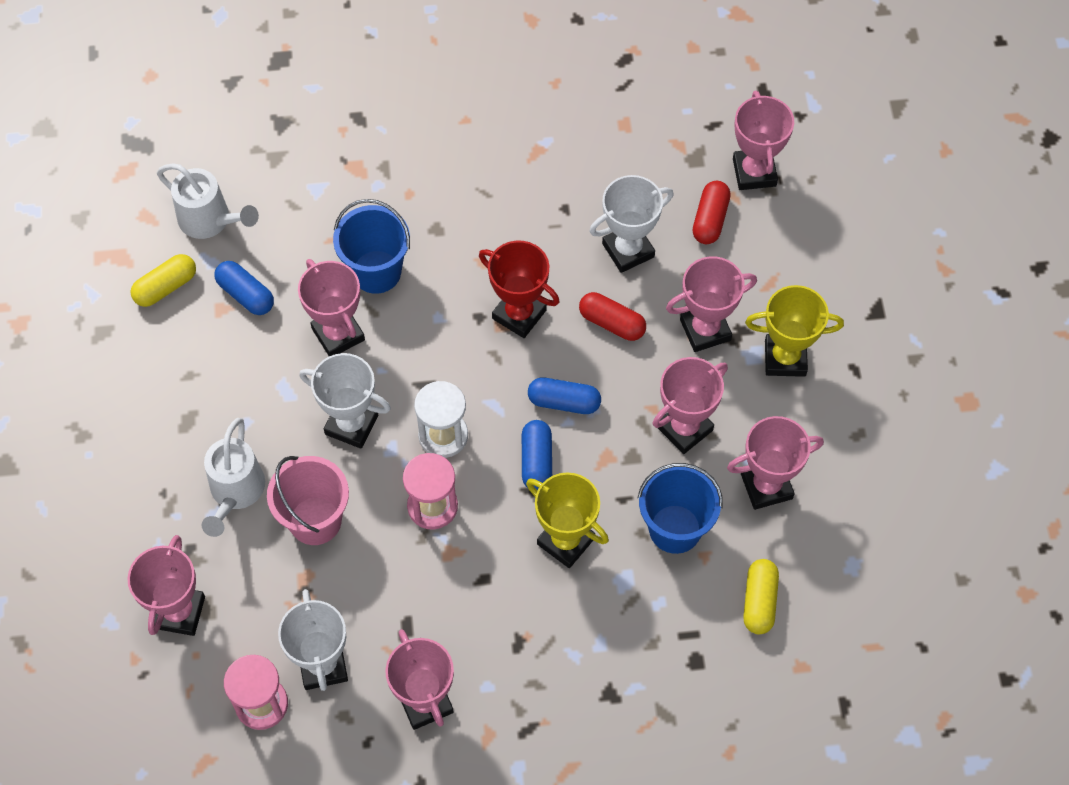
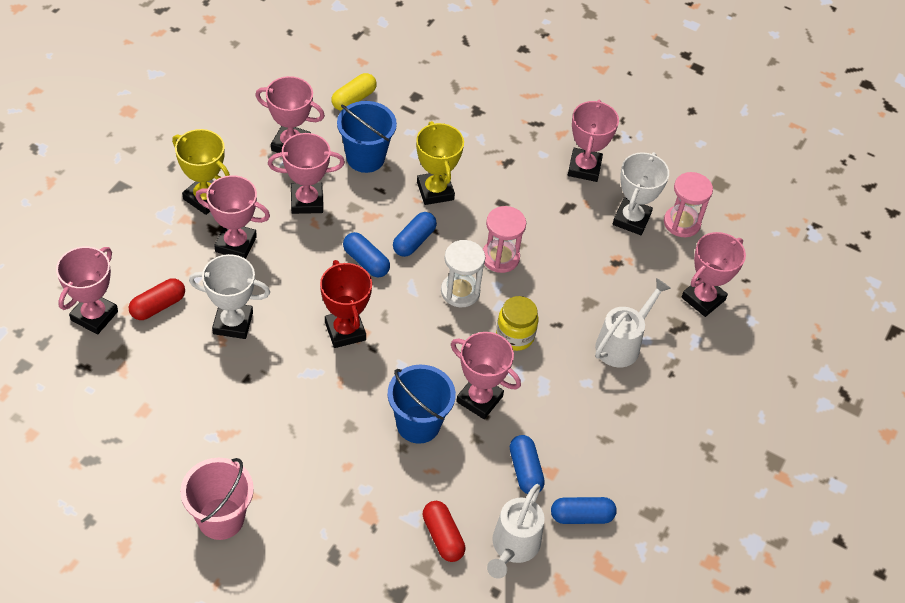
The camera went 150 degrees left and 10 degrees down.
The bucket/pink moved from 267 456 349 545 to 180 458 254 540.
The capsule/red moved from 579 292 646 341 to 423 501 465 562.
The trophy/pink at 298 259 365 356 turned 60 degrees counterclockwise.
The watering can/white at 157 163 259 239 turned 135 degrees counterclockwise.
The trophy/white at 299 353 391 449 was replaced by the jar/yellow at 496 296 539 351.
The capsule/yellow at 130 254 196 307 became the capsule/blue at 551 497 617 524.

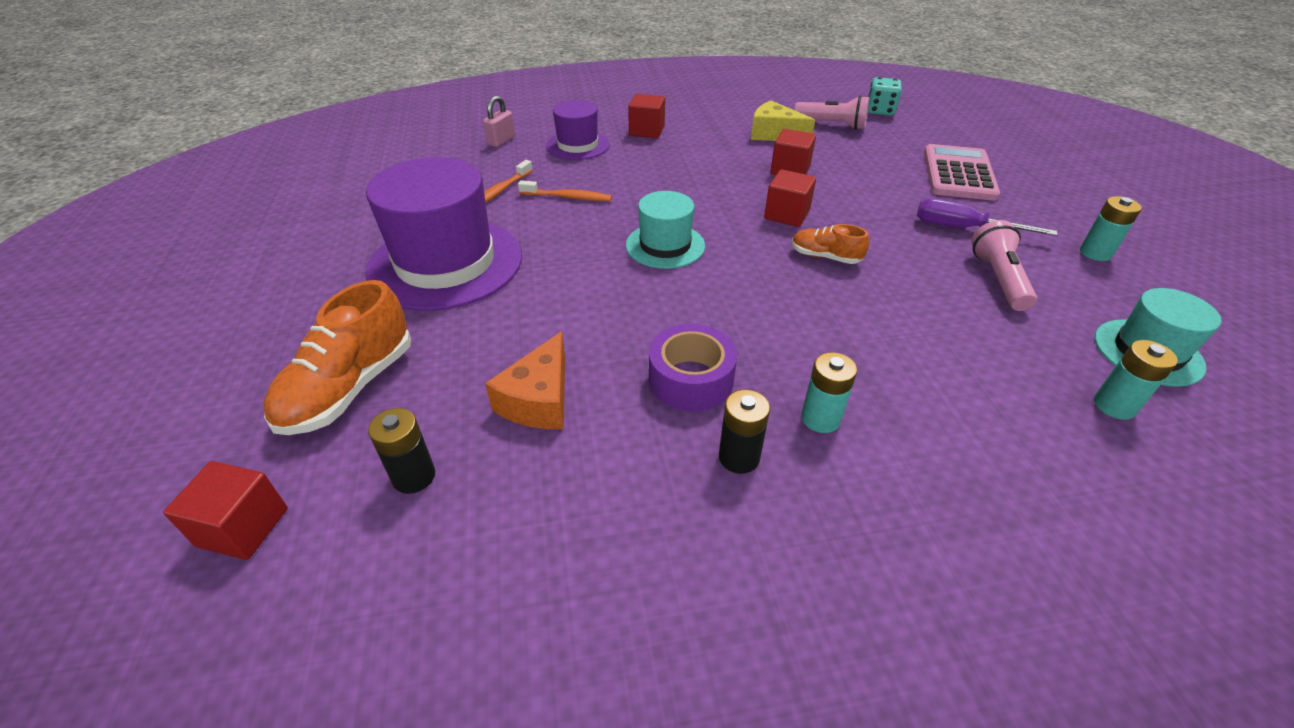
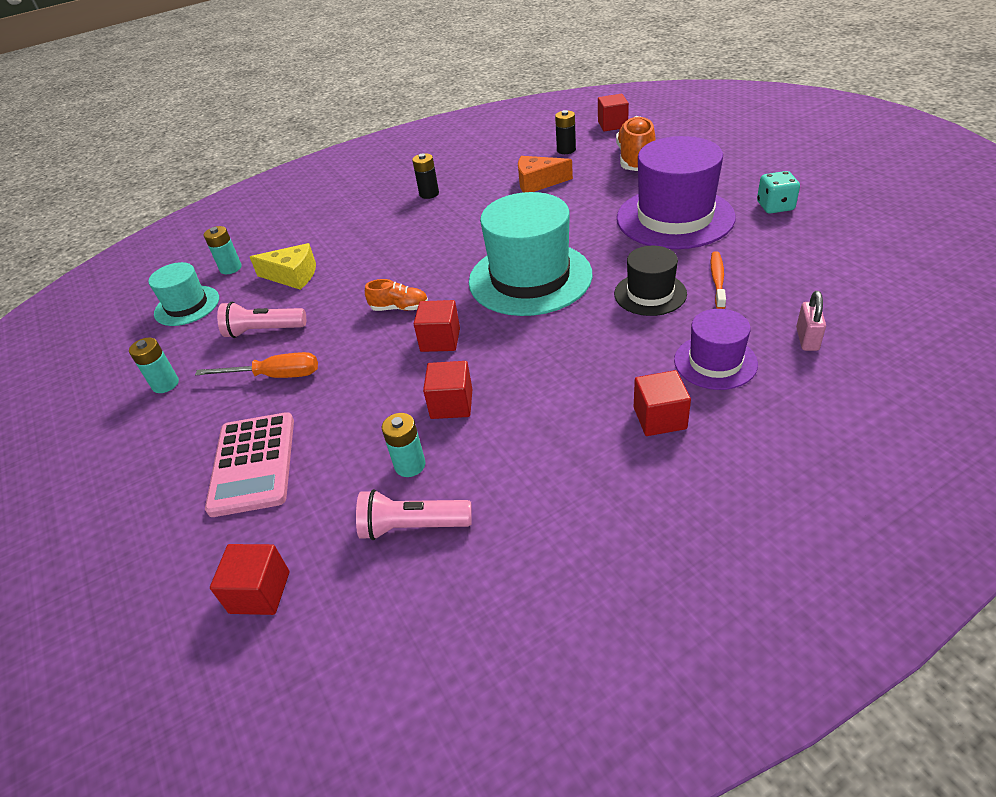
The camera went 165 degrees right and 0 degrees up.
The screwdriver/purple at 917 199 1058 236 became the screwdriver/orange at 195 352 318 378.
The cube/red at 210 544 289 615 appeared.
The flashlight/pink at 971 220 1037 311 turned 105 degrees clockwise.
The cheese/yellow moved from 751 101 815 141 to 250 243 316 290.
The battery/turquoise moved from 801 352 857 433 to 382 413 425 477.
The hat/turquoise at 626 191 705 269 changed to 1.84 times the size.
The cheese/orange at 485 332 565 429 turned 90 degrees counterclockwise.
The toothbrush/orange at 518 180 612 201 was replaced by the hat/black at 614 246 687 316.
The dice/turquoise moved from 868 77 902 116 to 757 171 800 214.
The tape/purple at 649 324 737 412 disappeared.

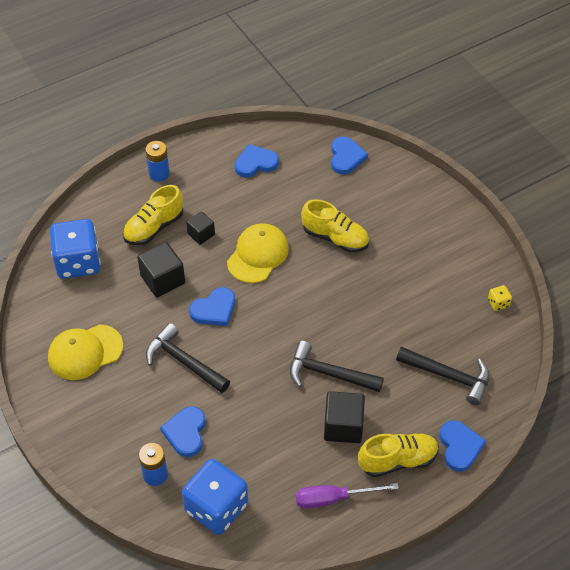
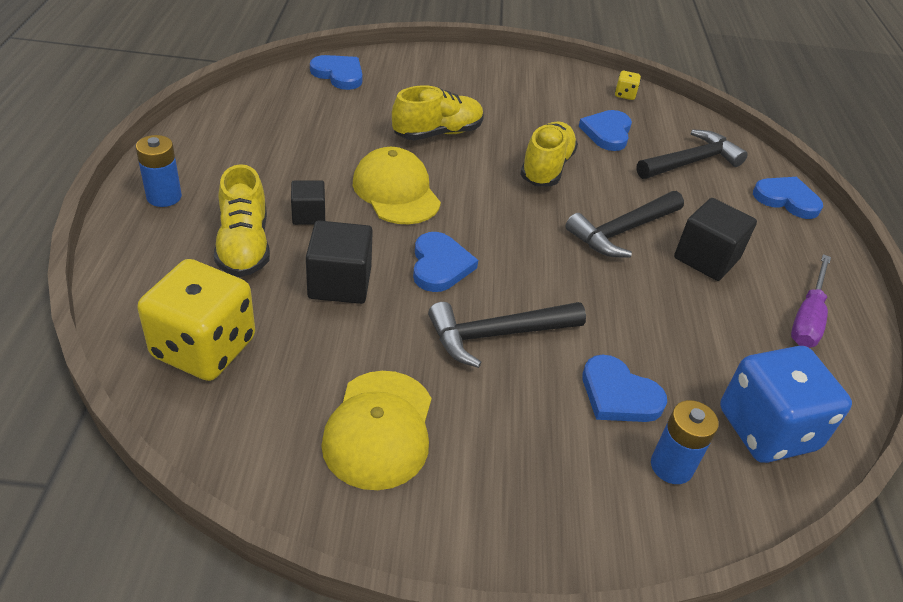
The camera went 60 degrees left and 10 degrees down.
The dice/blue at 50 219 101 279 became the dice/yellow at 137 259 255 381.
The shoe/yellow moved from 358 433 439 477 to 520 121 578 186.
The heart/blue moved from 235 144 279 178 to 579 110 632 151.

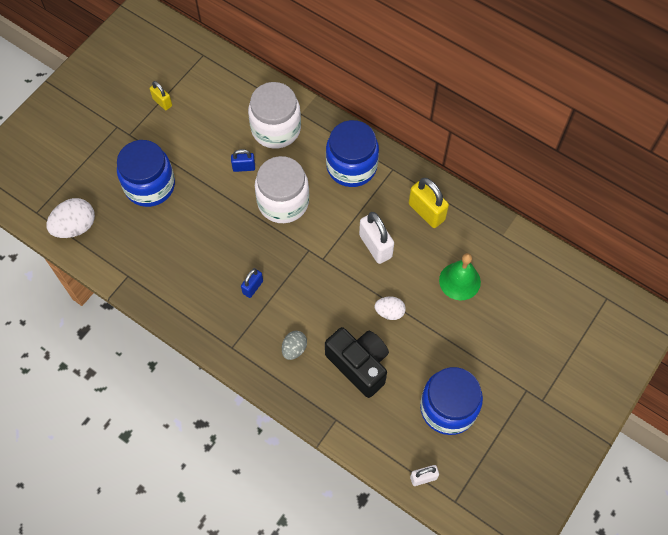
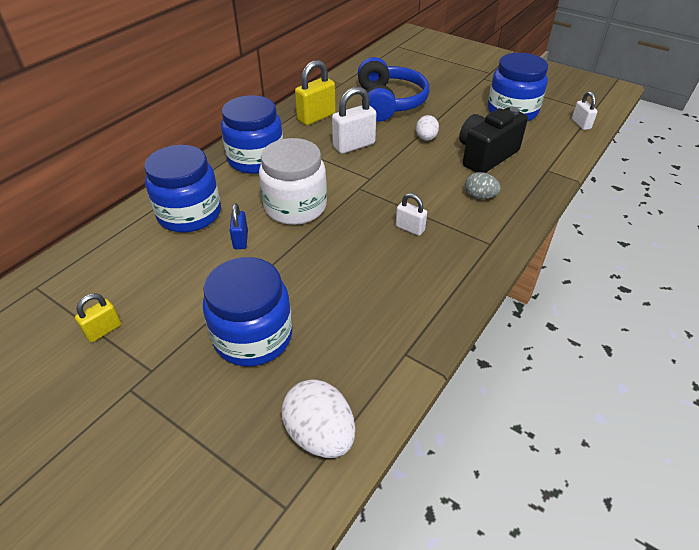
The camera went 90 degrees left and 20 degrees down.
The jar/white at 248 82 301 149 became the jar/blue at 144 145 221 232.
The bell/green at 439 253 481 300 was replaced by the headphones/blue at 358 57 429 122.
The padlock/blue at 241 268 263 298 became the padlock/white at 395 193 427 236.

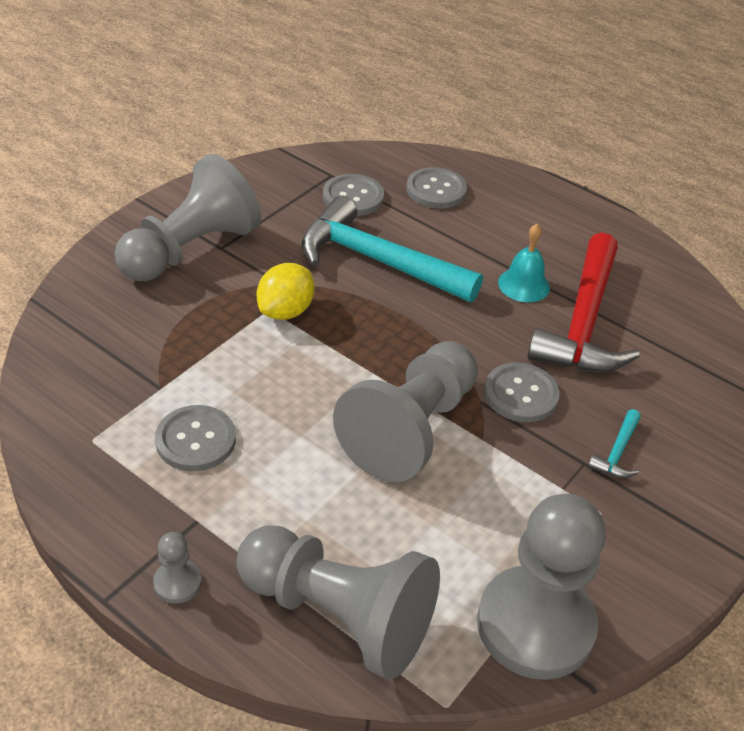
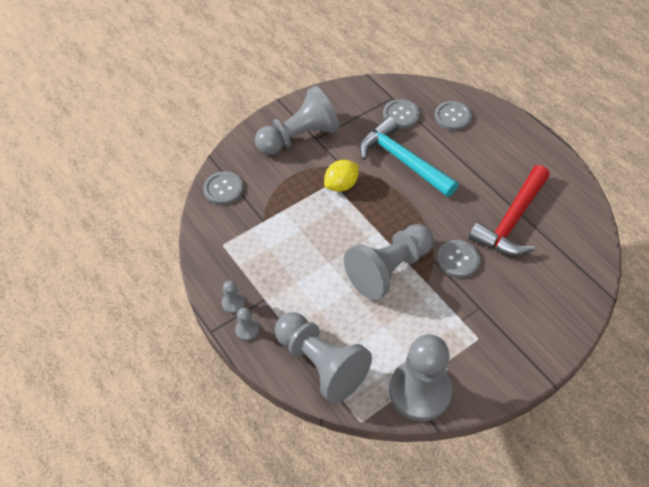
The camera went 20 degrees right and 10 degrees up.
The button/grey moved from 155 405 236 471 to 203 172 243 205.
The pawn/grey at 222 280 245 314 appeared.
The bell/turquoise at 498 224 550 302 disappeared.
The hammer/turquoise at 588 409 641 478 disappeared.

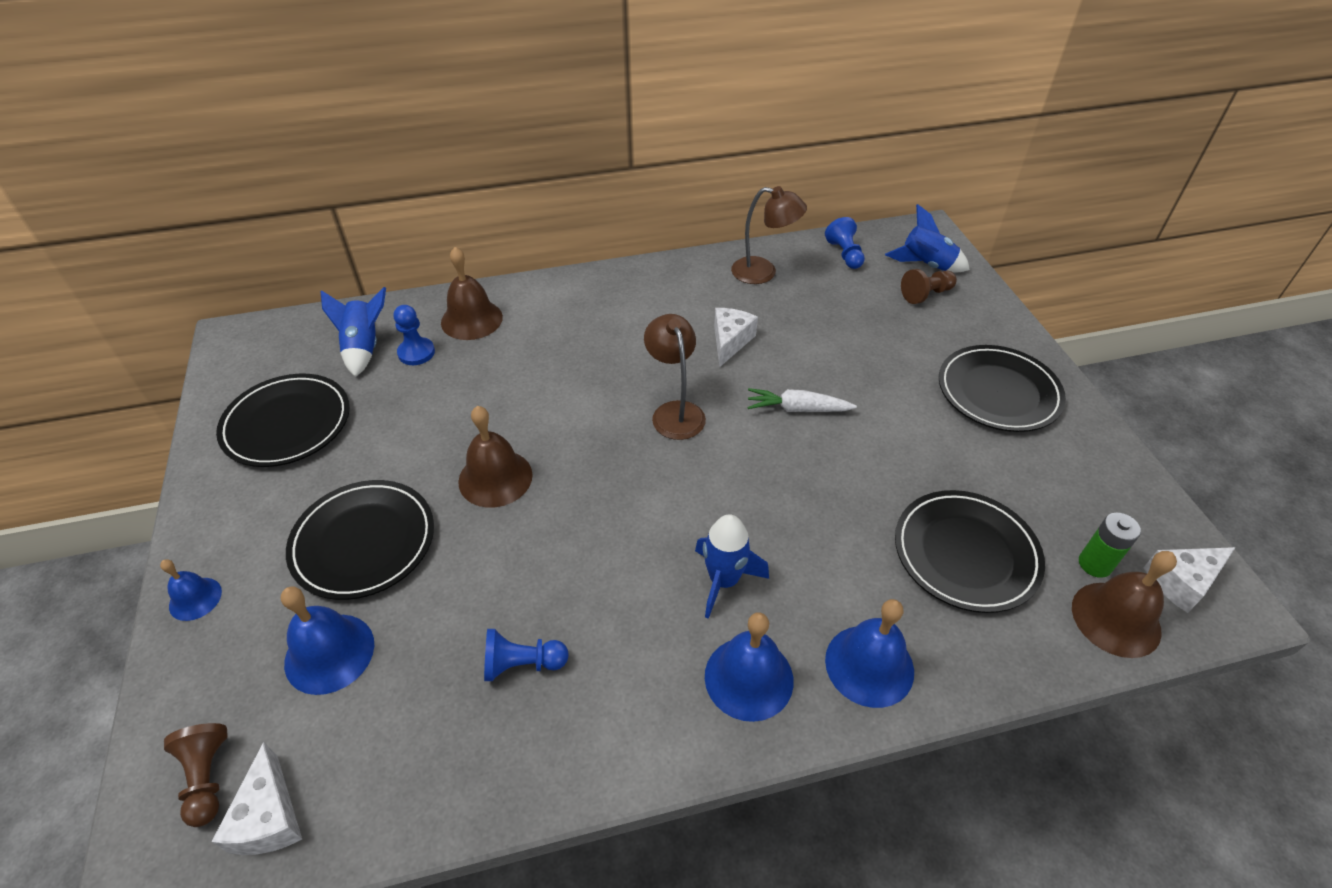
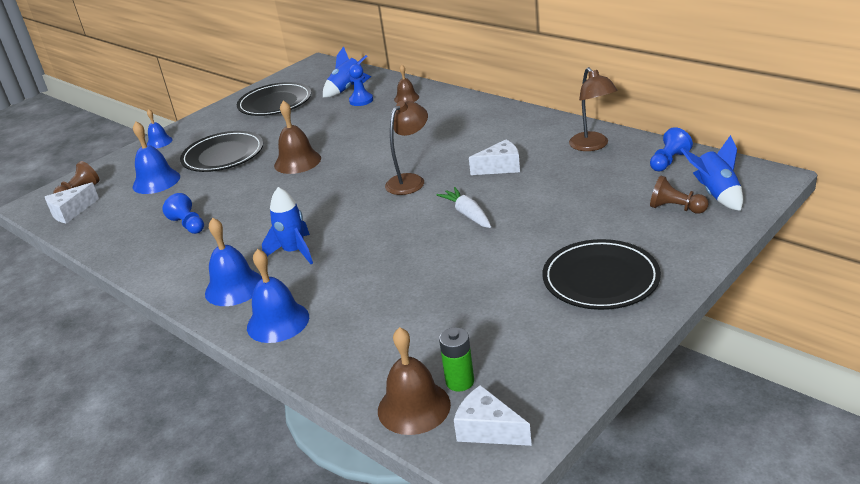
The camera went 60 degrees right and 15 degrees down.
The bell/brown at 441 247 503 340 changed to 0.60 times the size.
The plate/black at 895 490 1045 613 disappeared.

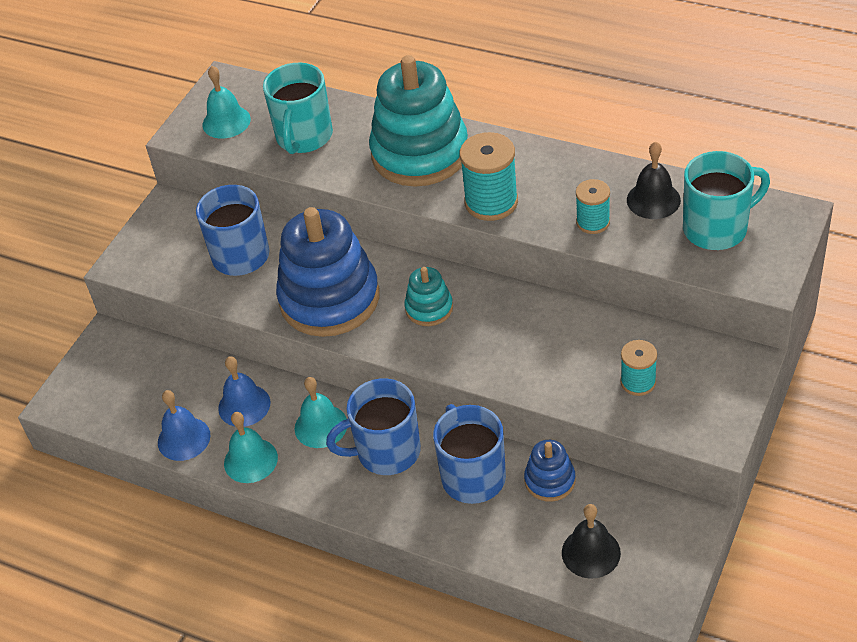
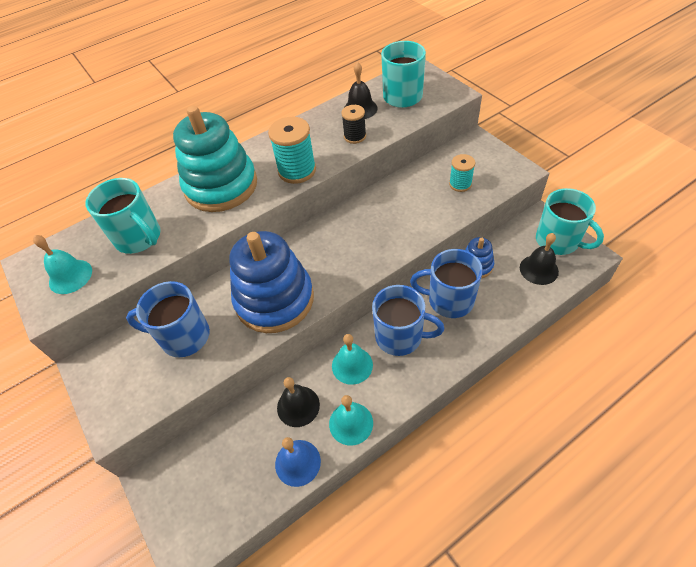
The camera went 60 degrees left and 5 degrees up.
The bell/blue at 218 356 270 427 became the bell/black at 277 377 320 427.
The spool/turquoise at 576 179 610 234 became the spool/black at 341 105 366 144.
The mug/blue at 326 378 421 475 turned 90 degrees counterclockwise.
The mug/turquoise at 536 188 604 255 appeared.
The stacking toy/turquoise at 404 267 453 326 disappeared.

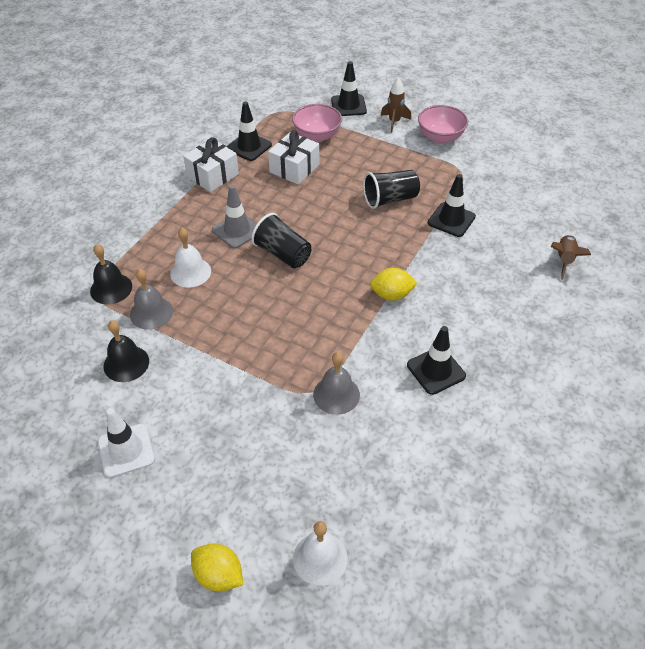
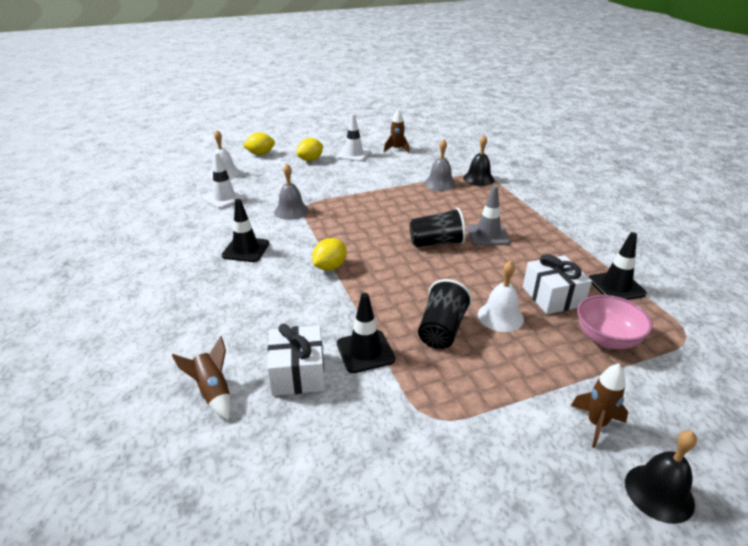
The camera went 130 degrees right and 15 degrees down.
The traffic cone/white at 203 152 246 209 appeared.
The gift/white moved from 183 137 239 192 to 267 324 325 396.
The lemon/yellow at 296 138 323 161 appeared.
The rocket/brown at 384 109 410 153 appeared.
The bell/white moved from 170 228 211 288 to 478 261 524 332.
The bell/black moved from 103 320 149 382 to 625 431 697 524.
The traffic cone/black at 331 61 367 116 disappeared.
The bowl/pink at 418 105 468 144 disappeared.

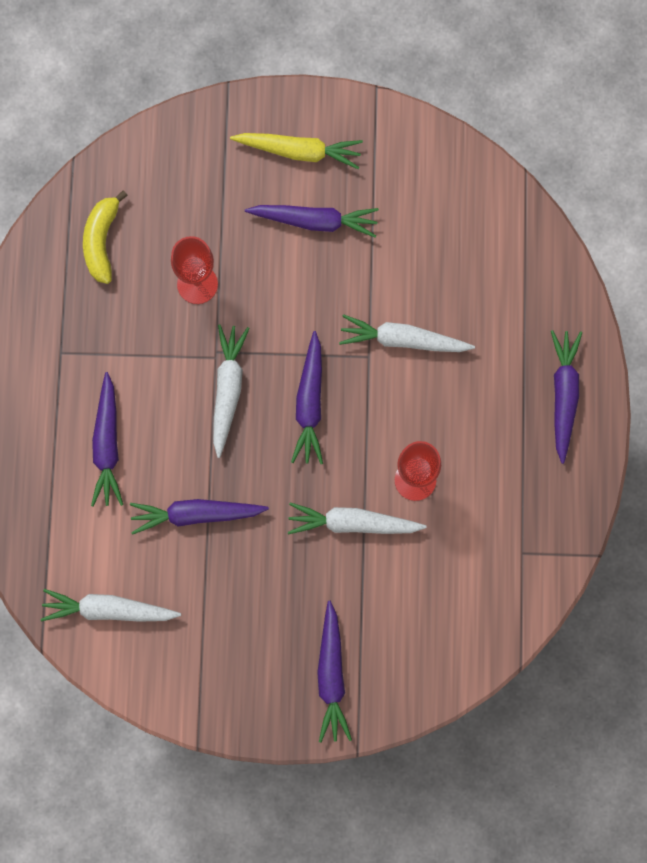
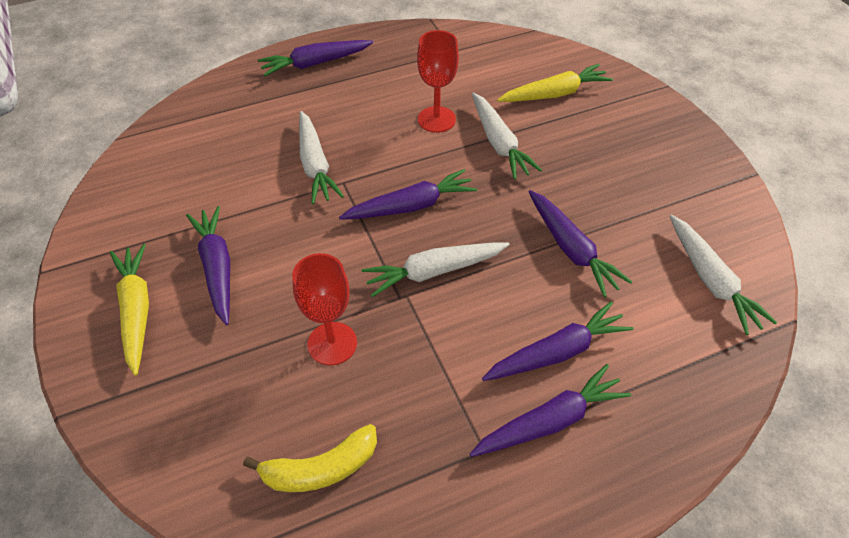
The camera went 115 degrees left and 25 degrees down.
The carrot/purple moved from 317 601 352 743 to 470 364 631 457.
The carrot/yellow at 497 64 613 102 appeared.

